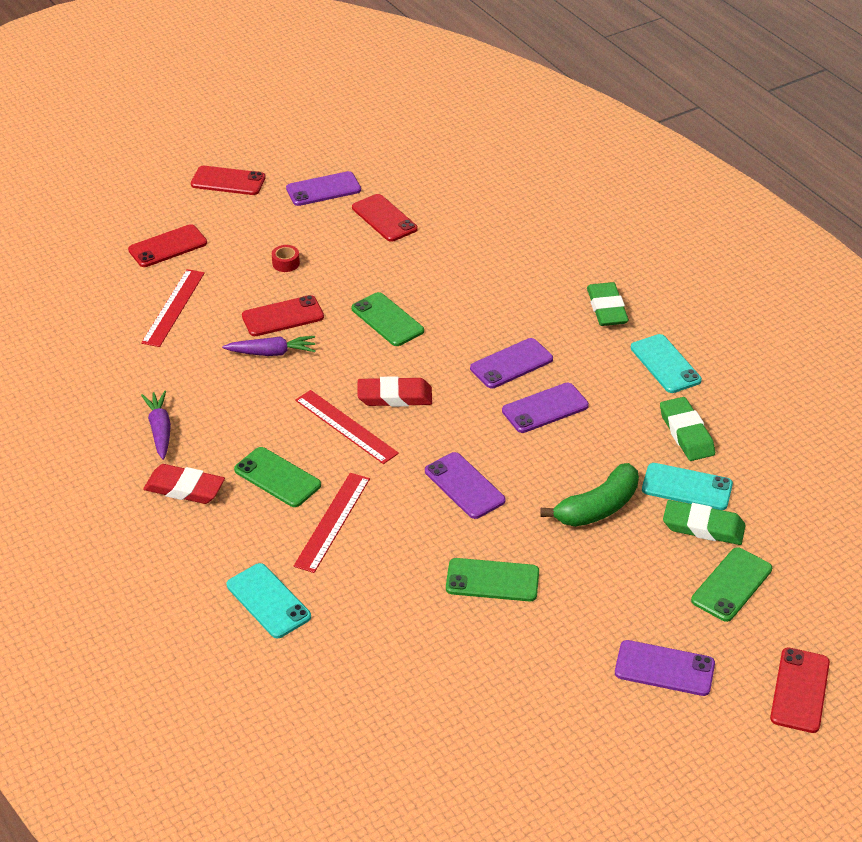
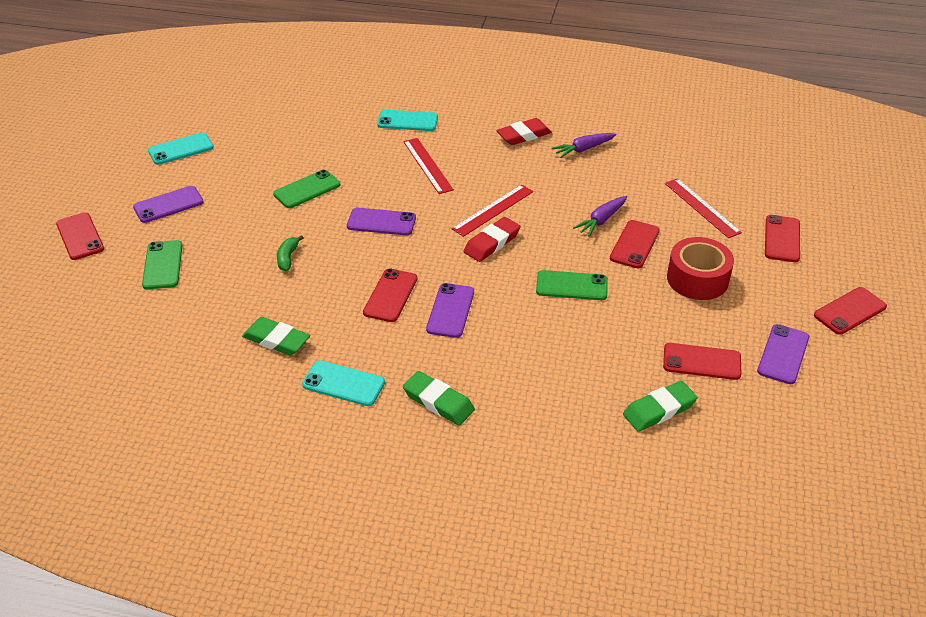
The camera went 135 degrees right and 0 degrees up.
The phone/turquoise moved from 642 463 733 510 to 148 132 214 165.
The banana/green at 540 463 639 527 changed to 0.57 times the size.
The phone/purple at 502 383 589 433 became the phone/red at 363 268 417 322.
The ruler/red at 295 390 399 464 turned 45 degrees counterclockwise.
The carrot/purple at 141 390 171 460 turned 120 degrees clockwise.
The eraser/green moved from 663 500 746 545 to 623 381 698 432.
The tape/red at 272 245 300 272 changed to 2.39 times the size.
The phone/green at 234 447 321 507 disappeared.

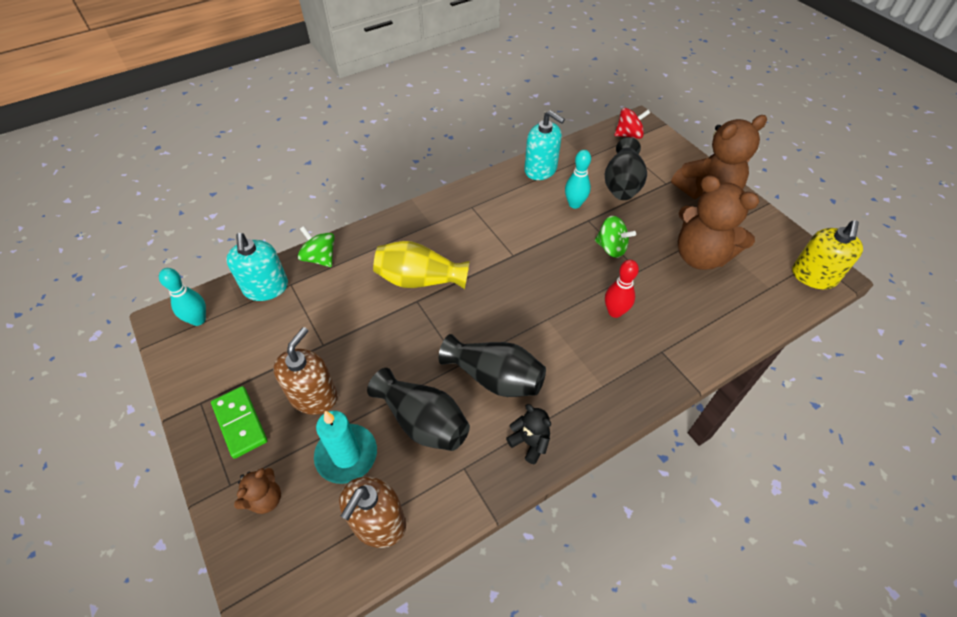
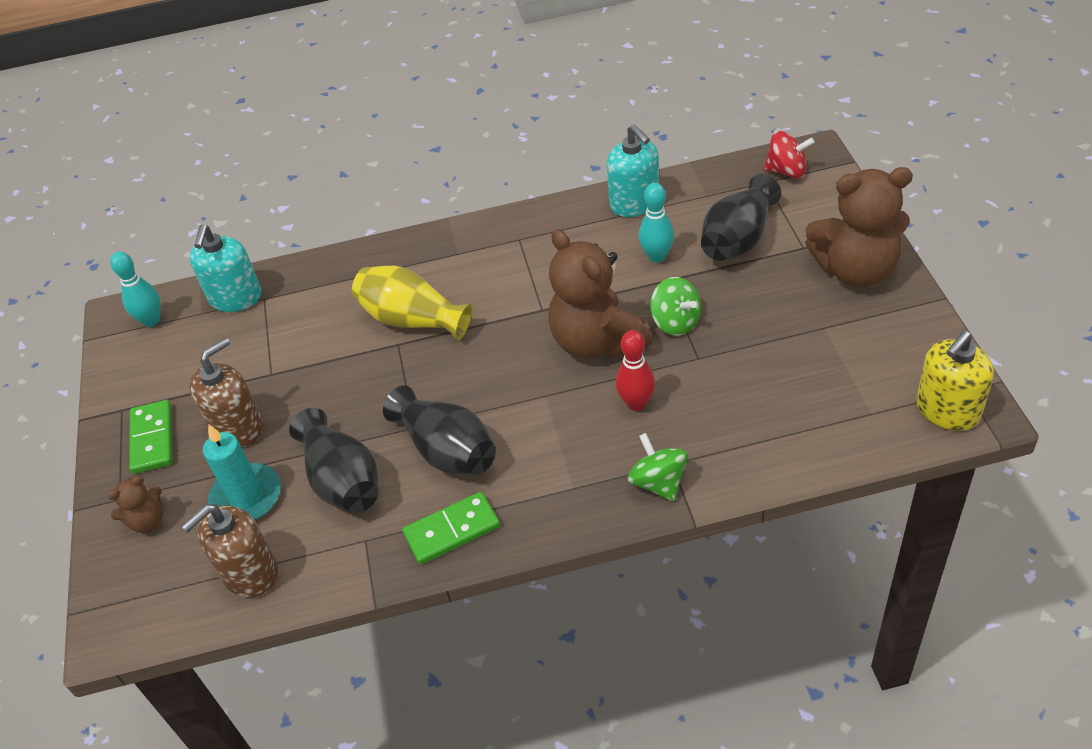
The camera went 25 degrees right and 5 degrees down.
The teddy bear/black at 506 404 551 464 was replaced by the domino/green at 402 492 500 565.
The teddy bear/brown moved from 678 175 759 270 to 548 229 653 359.
The spinning top/green moved from 298 226 335 267 to 628 433 688 502.

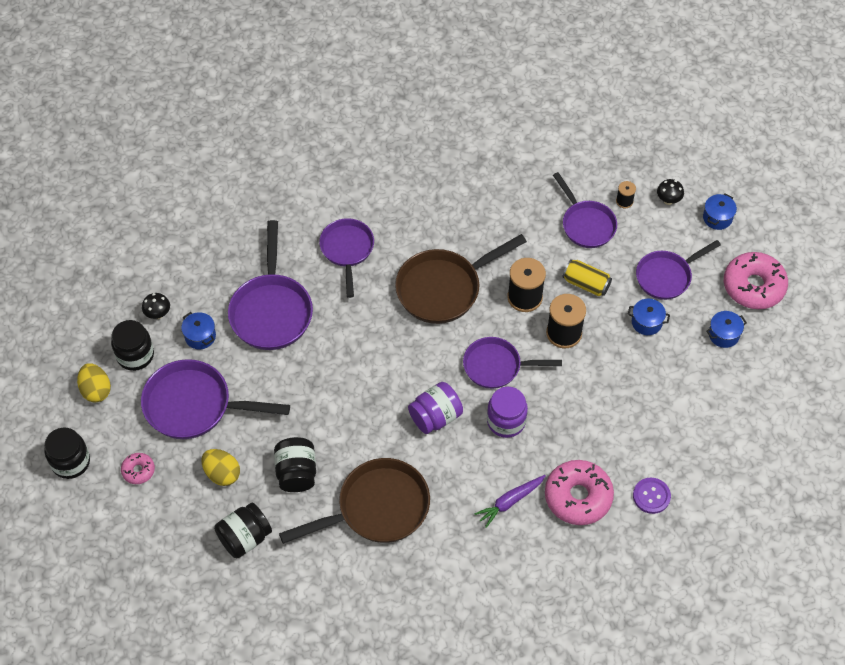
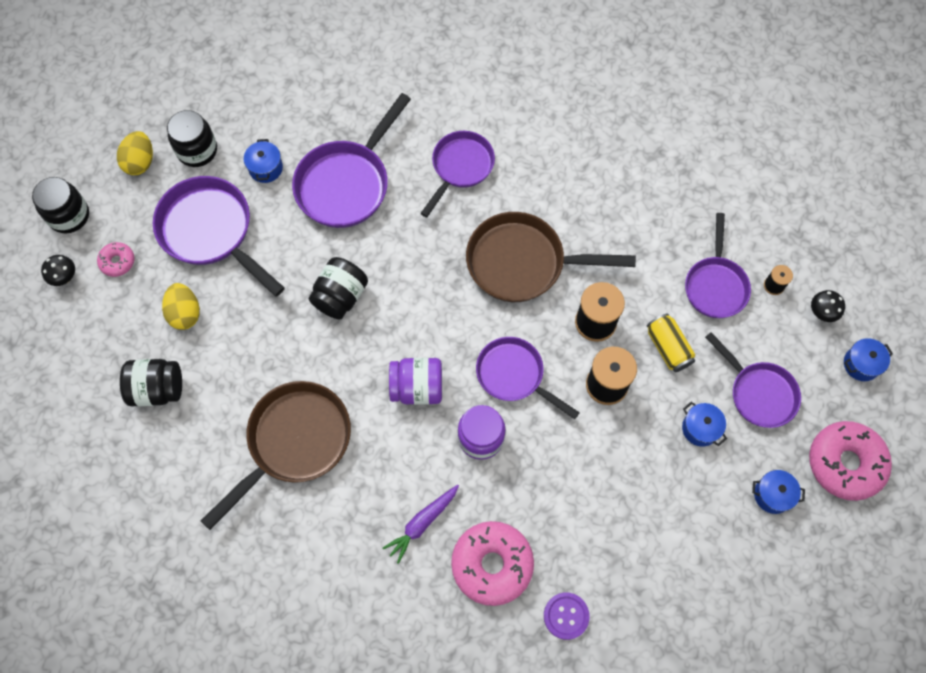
The camera went 35 degrees right and 10 degrees up.
The mushroom/black moved from 142 293 170 319 to 41 255 75 286.
The pan/brown at 279 458 430 544 turned 60 degrees counterclockwise.
The jar/black moved from 274 437 316 492 to 309 257 368 319.
The carrot/purple at 474 475 545 528 turned 45 degrees counterclockwise.
The pan/purple at 636 240 721 300 turned 135 degrees counterclockwise.

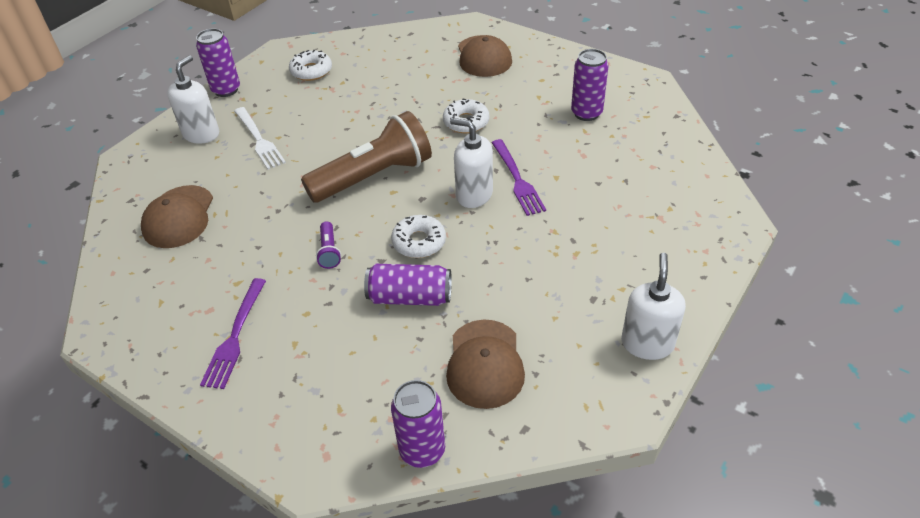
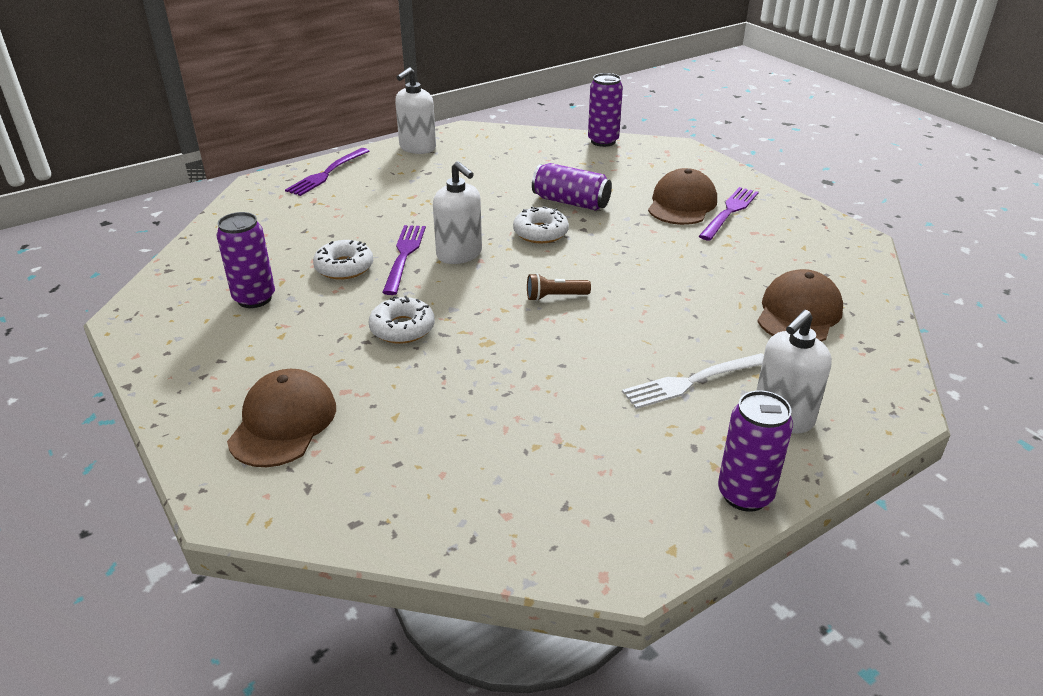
The camera went 160 degrees left and 10 degrees down.
The fork/purple at 285 148 369 196 appeared.
The donut/white moved from 289 50 332 81 to 313 240 373 280.
The flashlight/brown at 301 111 432 203 changed to 0.40 times the size.
The fork/white at 234 107 286 170 turned 105 degrees counterclockwise.
The cap/brown moved from 446 320 525 409 to 648 168 717 225.
The flashlight/purple at 316 221 341 269 disappeared.

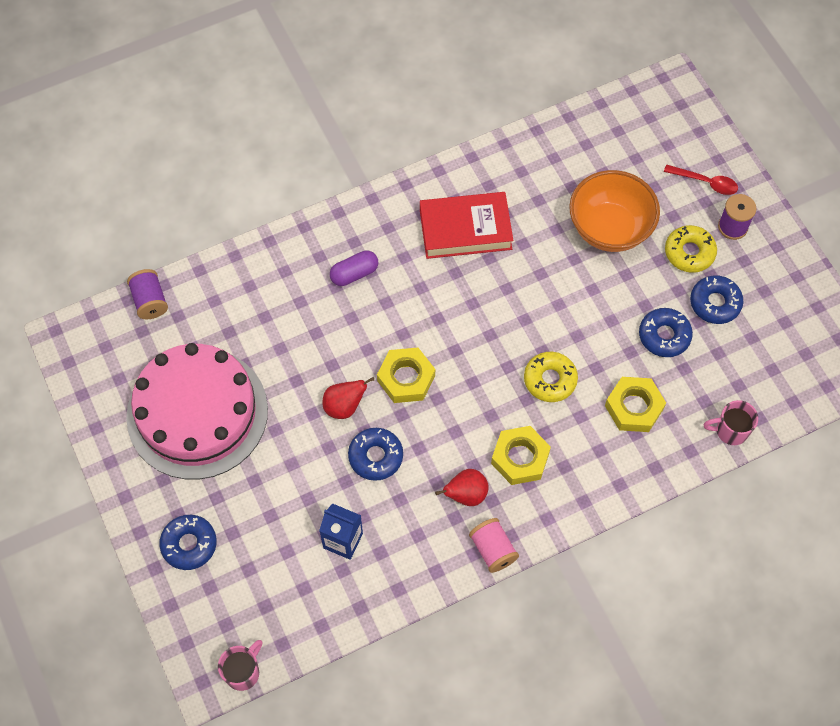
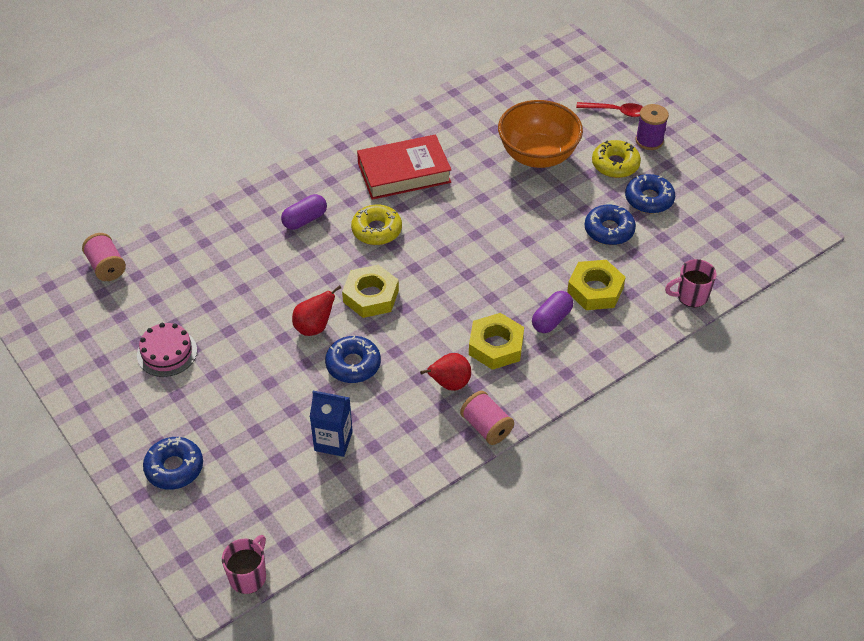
The camera went 10 degrees left and 15 degrees down.
The spool/purple at 127 269 168 319 became the spool/pink at 82 233 126 281.
The cake/pink at 126 343 268 479 changed to 0.42 times the size.
The donut/yellow moved from 524 352 578 402 to 351 205 402 245.
The capsule/purple at 532 291 573 333 appeared.

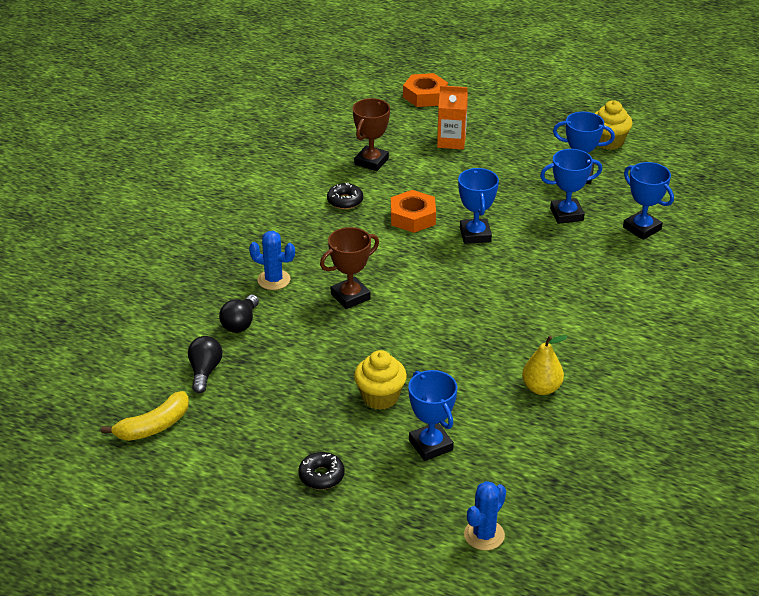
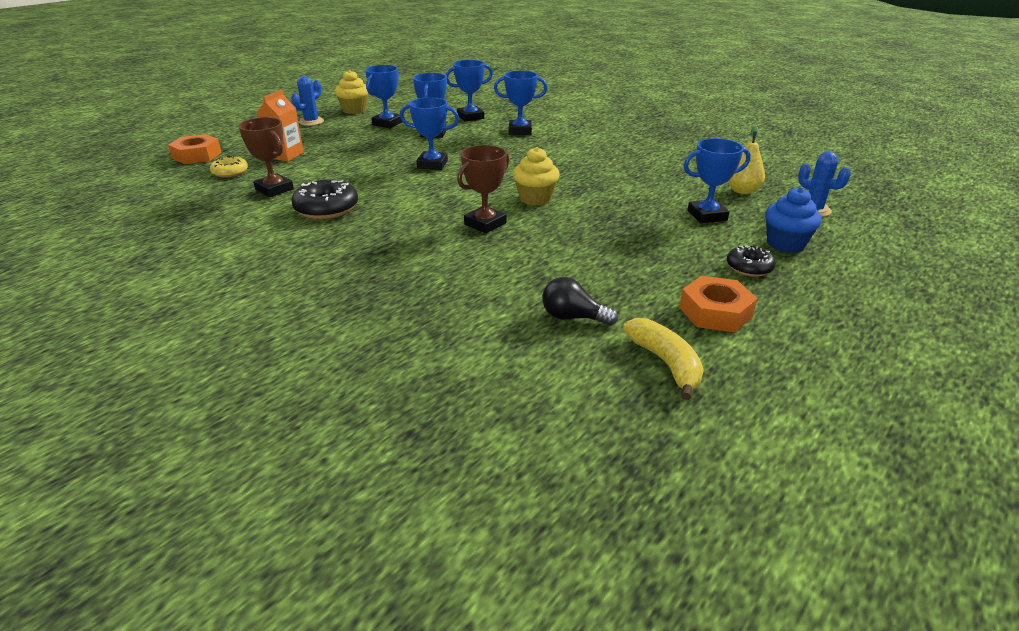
The camera went 75 degrees left and 5 degrees down.
The donut/yellow at 210 156 248 177 appeared.
The cactus/blue moved from 249 231 295 290 to 291 76 324 126.
The donut/black at 327 183 363 209 changed to 1.62 times the size.
The trophy/brown at 320 227 379 309 turned 60 degrees clockwise.
The trophy/blue at 494 71 548 135 appeared.
The cupcake/yellow moved from 354 350 407 410 to 513 147 560 206.
The nut/orange moved from 391 190 436 233 to 679 276 758 332.
The pear/yellow moved from 522 335 568 395 to 728 126 765 194.
The cupcake/blue at 765 187 822 253 appeared.
The light bulb/black at 219 295 259 333 disappeared.

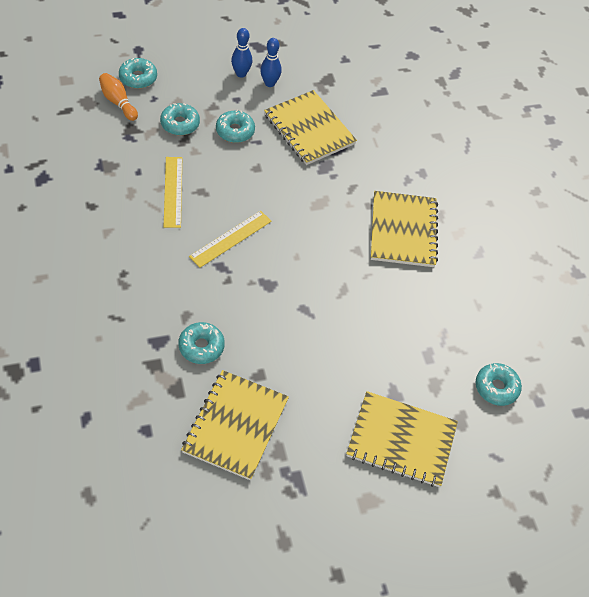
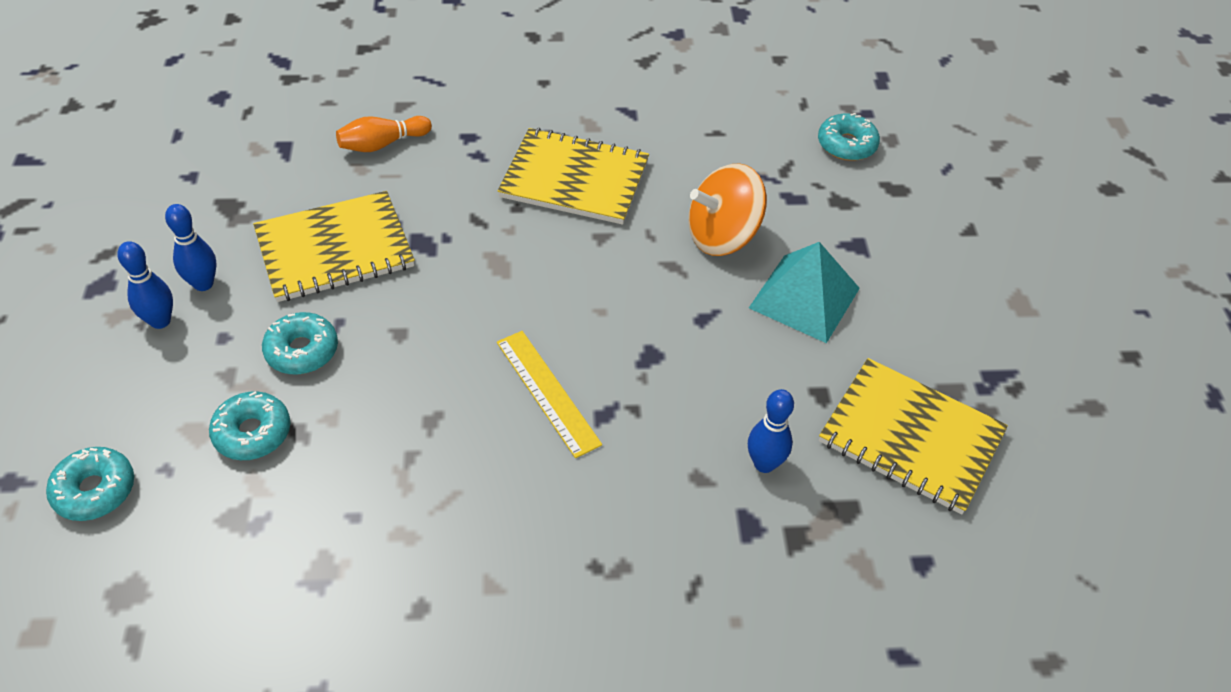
The camera went 75 degrees left and 5 degrees down.
The bowling pin/orange moved from 99 73 138 121 to 336 116 432 152.
The spinning top/orange at 688 163 767 256 appeared.
The donut/turquoise at 178 322 225 364 was replaced by the bowling pin/blue at 748 389 794 473.
The pyramid/turquoise at 749 242 860 343 appeared.
The ruler/yellow at 164 157 182 228 disappeared.
The notebook/yellow at 346 391 458 487 disappeared.

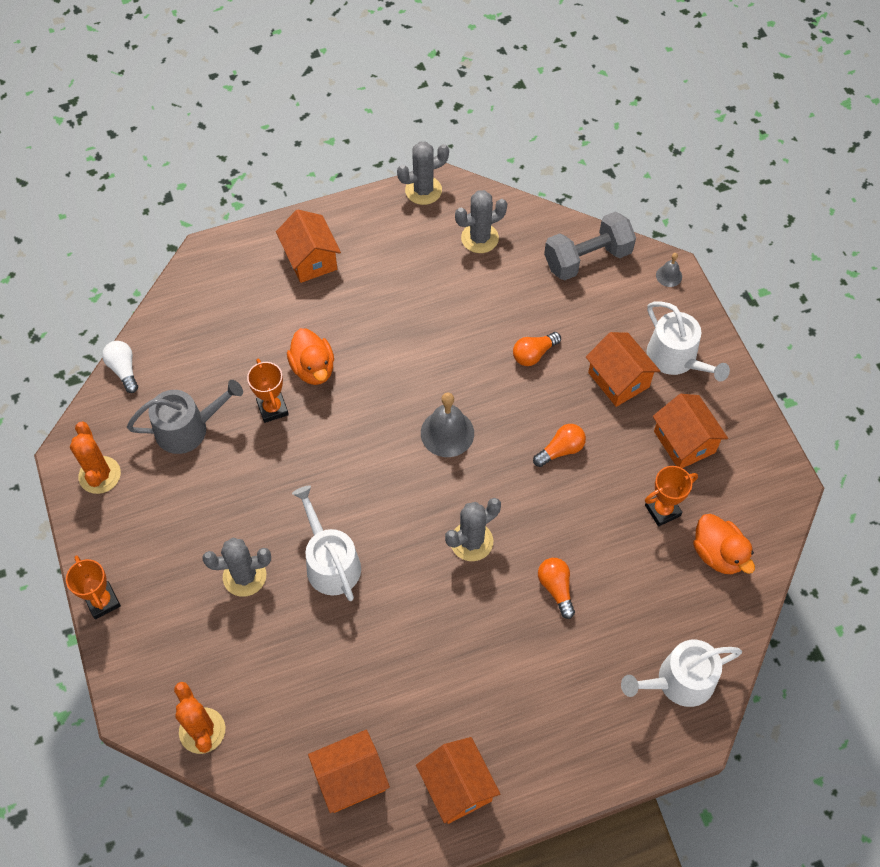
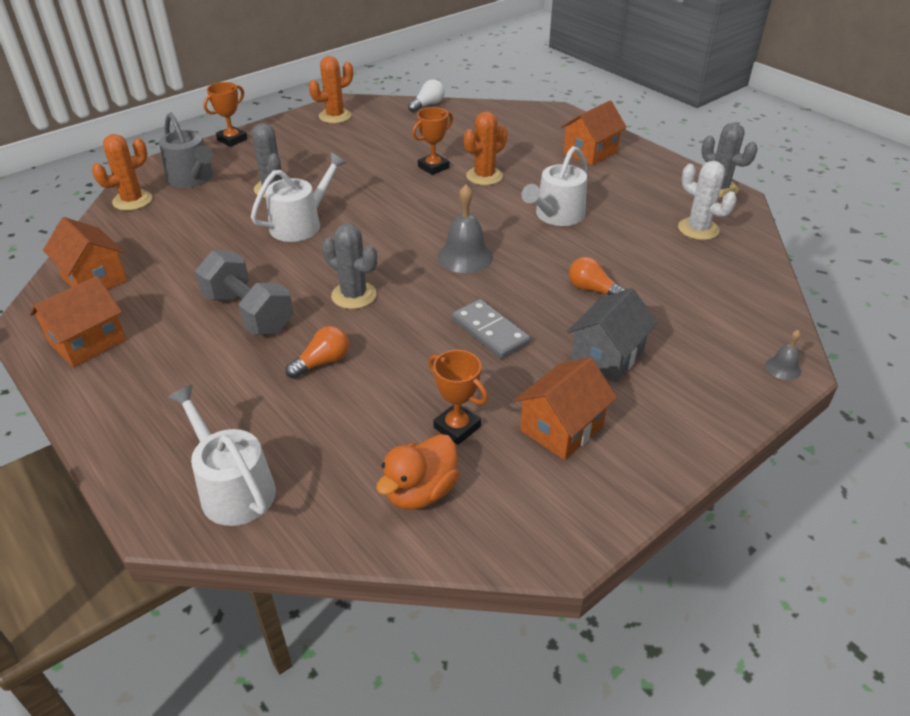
The camera went 70 degrees right and 20 degrees down.
The watering can/grey moved from 127 380 243 454 to 159 112 214 188.
The dumbbell/grey moved from 544 212 636 281 to 195 250 293 335.
The light bulb/orange at 533 424 586 467 was replaced by the domino/grey at 452 299 531 359.
The duck/orange at 287 328 334 385 was replaced by the cactus/orange at 464 111 507 185.
The watering can/white moved from 646 301 730 382 to 521 146 587 226.
The house/orange at 586 332 660 407 became the house/grey at 567 288 657 382.
The cactus/grey at 455 190 507 253 became the cactus/white at 678 161 737 240.

